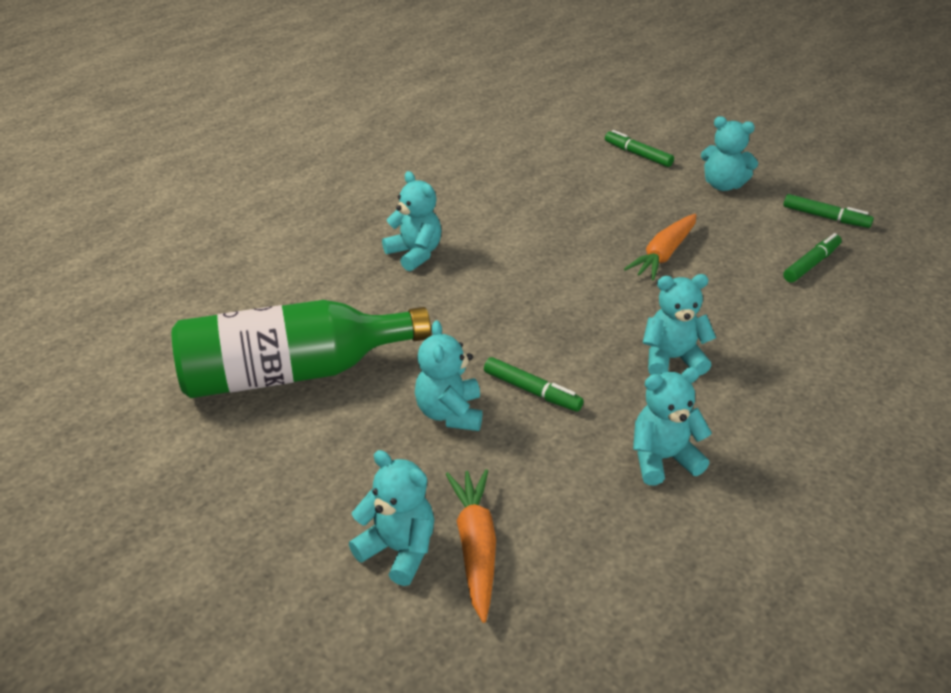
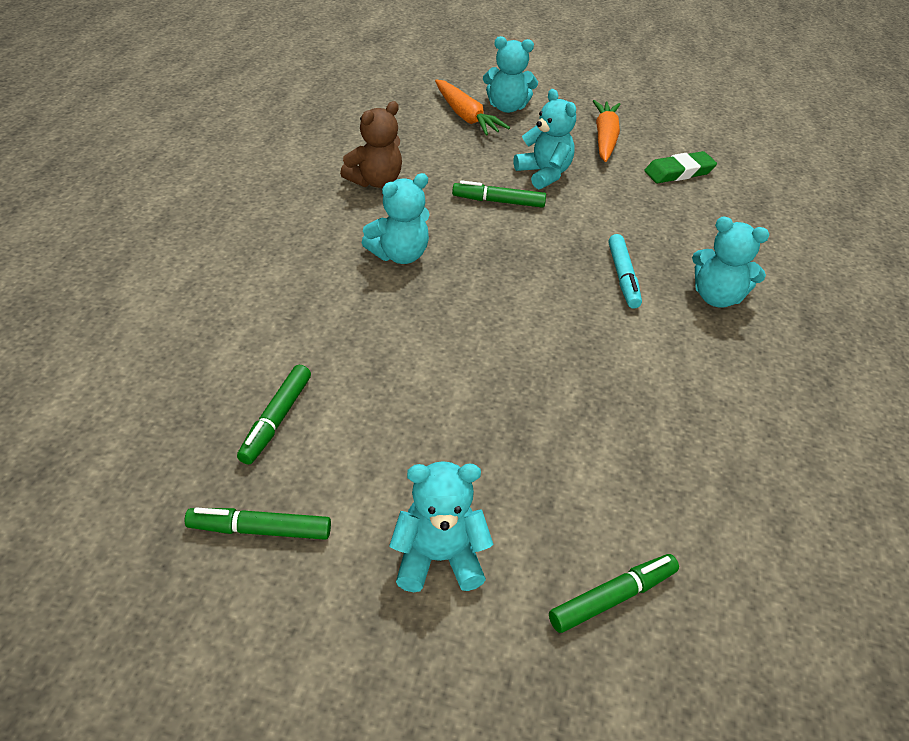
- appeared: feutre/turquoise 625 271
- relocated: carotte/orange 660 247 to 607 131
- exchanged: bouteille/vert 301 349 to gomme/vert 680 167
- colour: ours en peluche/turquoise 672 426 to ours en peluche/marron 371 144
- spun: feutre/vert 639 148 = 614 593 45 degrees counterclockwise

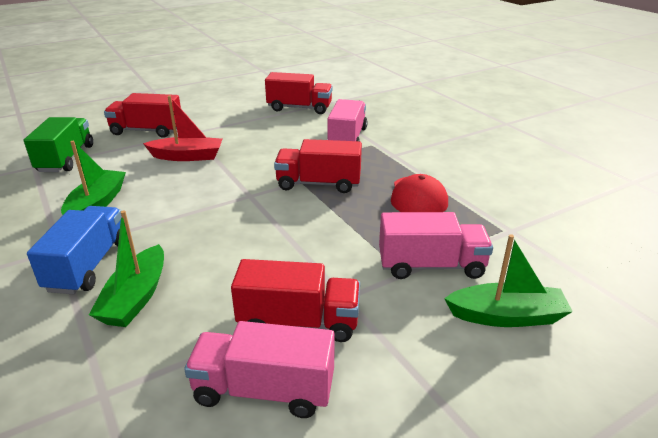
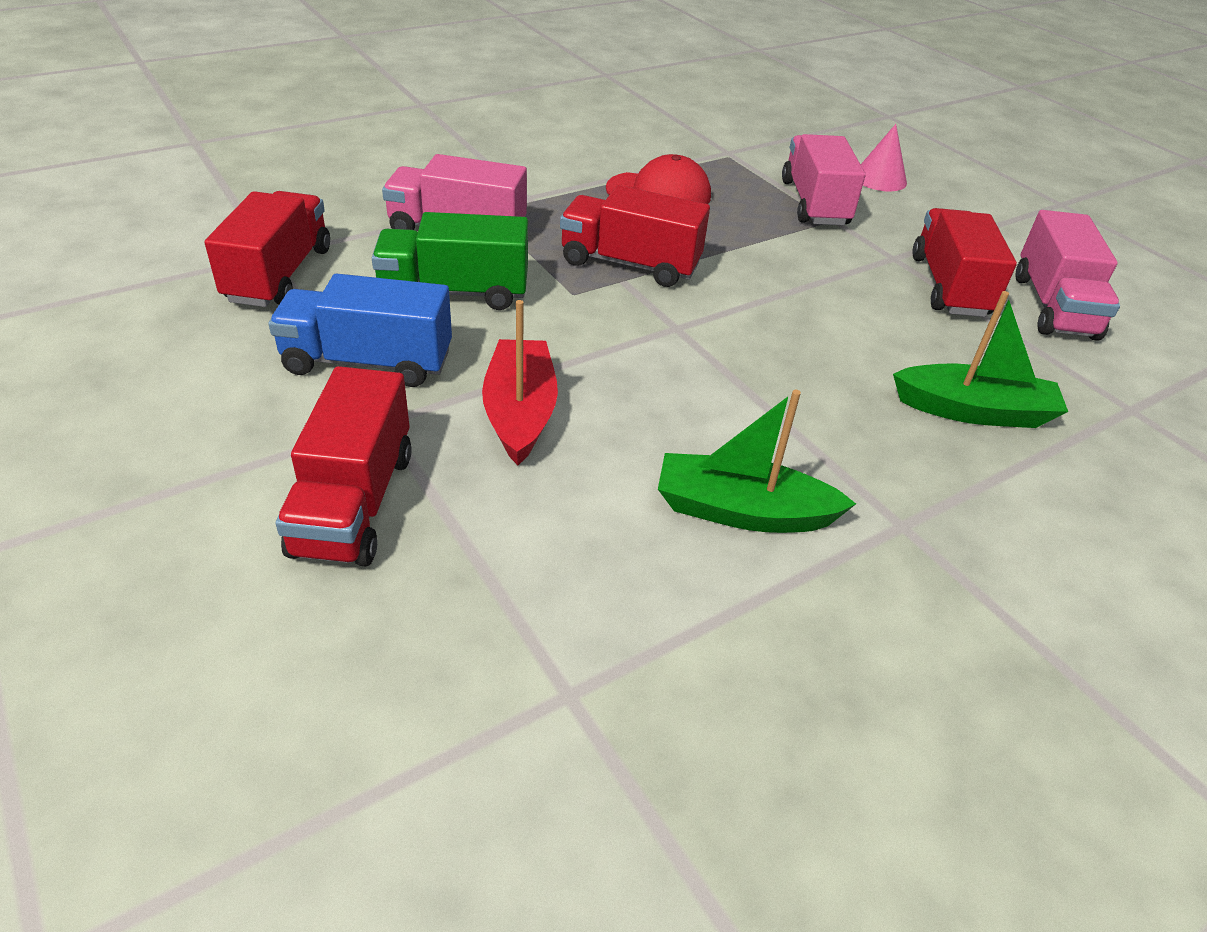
- relocated: camion/vert 58 144 to 450 261
- relocated: camion/bleu 74 250 to 360 330
- exchanged: bateau/vert 508 280 to cône/rose 884 157
- spun: camion/rouge 318 166 = 635 236 105 degrees clockwise

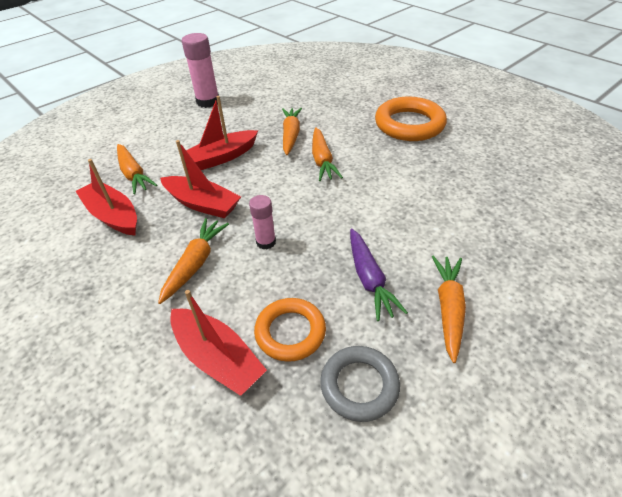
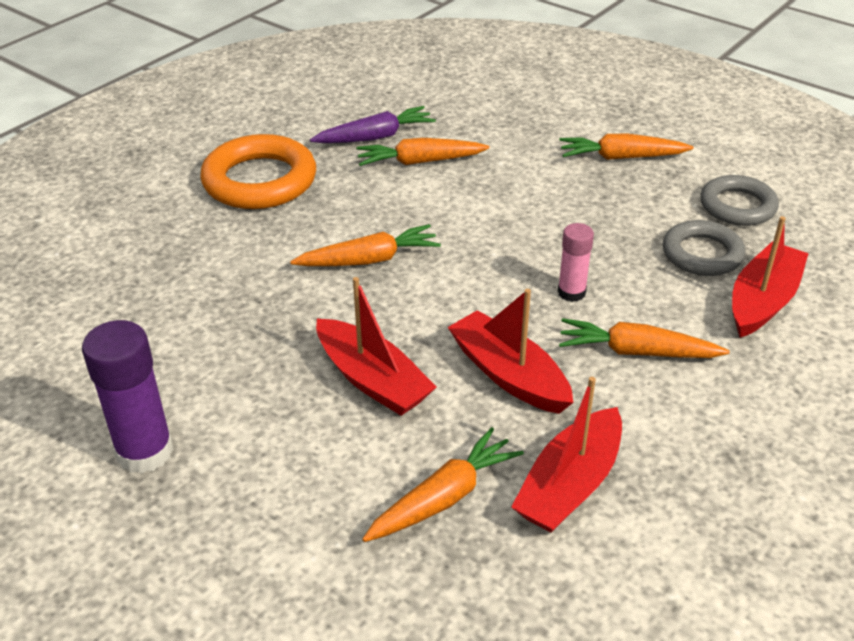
- relocated: carotte/orange 292 131 to 423 152
- relocated: carotte/violet 379 274 to 373 124
- colour: bâton de colle/rose 200 70 to bâton de colle/violet 128 396
- colour: anneau/orange 290 330 to anneau/gris 704 248
- spun: bateau/rouge 200 179 = 511 351 60 degrees counterclockwise

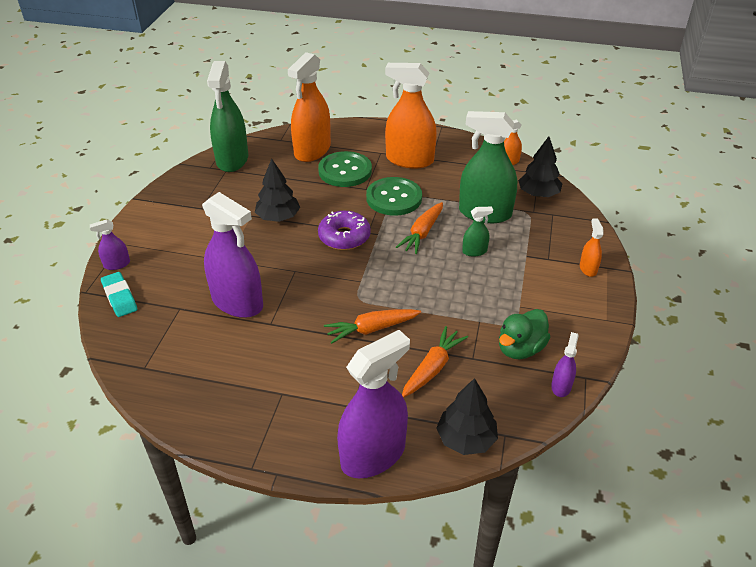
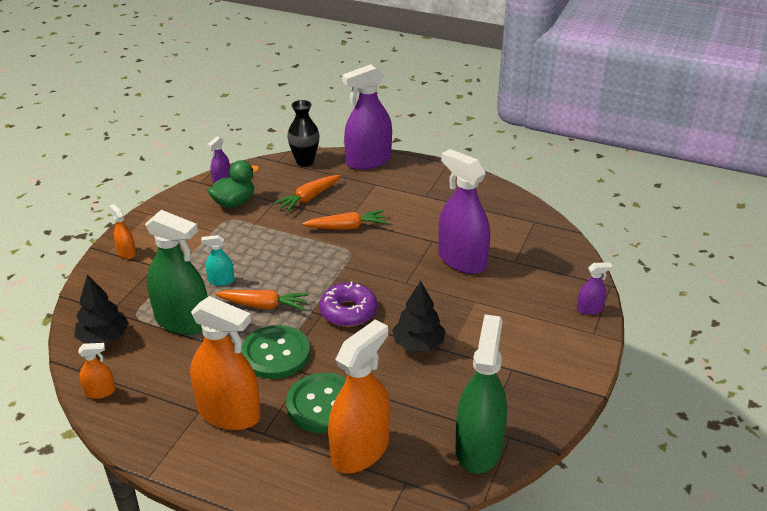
- missing: gomme/turquoise 119 294
- exchanged: arbre/noir 467 416 to vase/noir 303 133
- colour: vaporisateur/vert 477 232 to vaporisateur/turquoise 217 260
- spun: carotte/orange 419 228 = 262 300 60 degrees clockwise
- spun: vaporisateur/orange 592 247 = 122 231 135 degrees clockwise

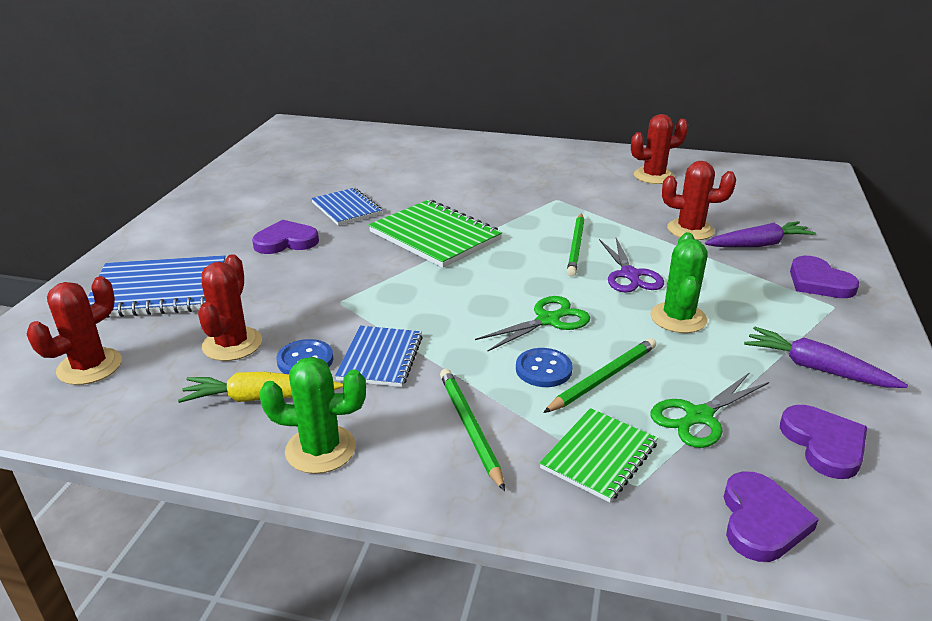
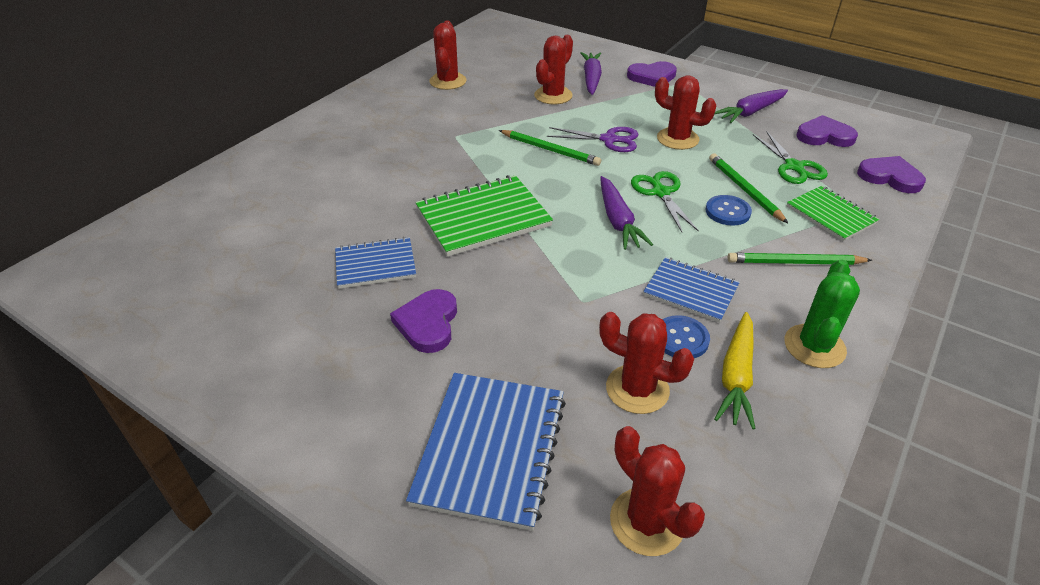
- appeared: carotte/violet 626 213
- colour: cactus/vert 679 282 to cactus/rouge 686 112

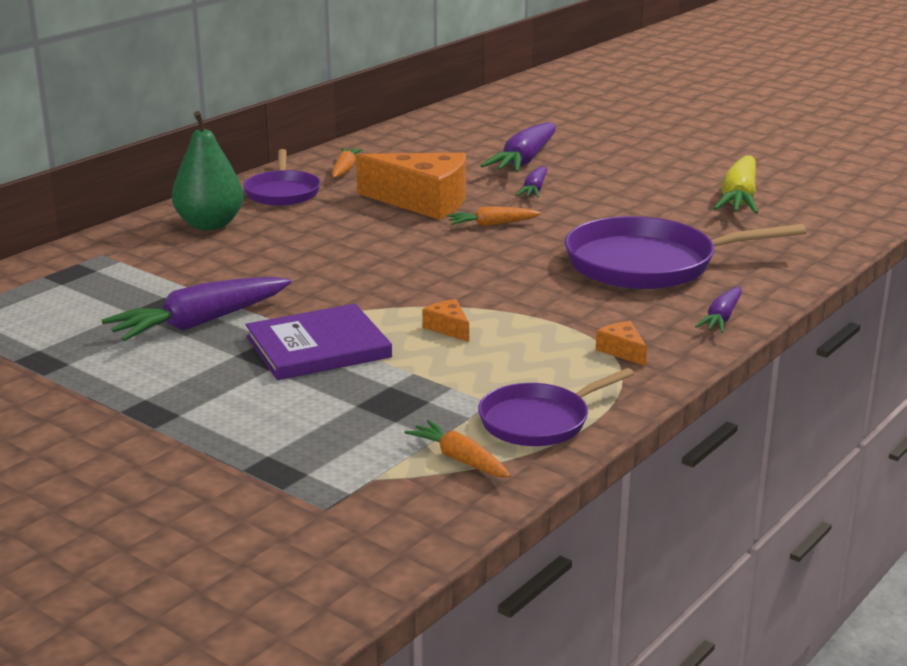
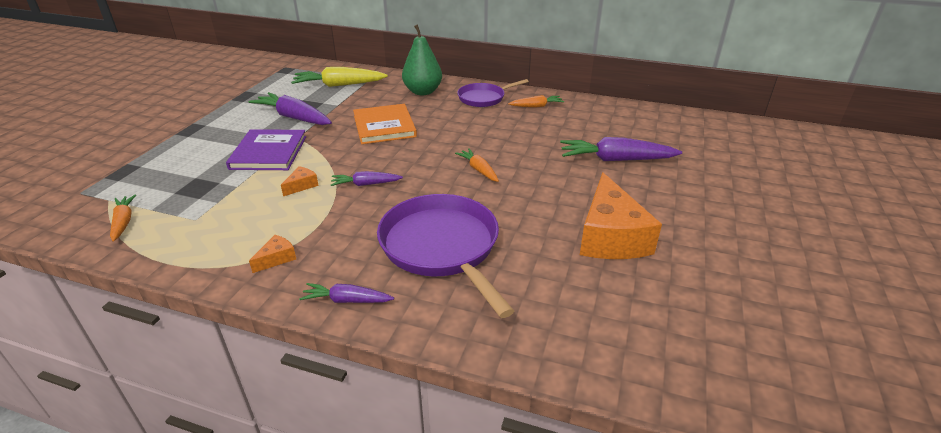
- missing: poêle/violet 556 407
- appeared: livre/orange 385 124
- relocated: fromage/orange 411 186 to 621 215
- relocated: carotte/violet 531 182 to 367 178
- relocated: carotte/jaune 735 184 to 339 77
- spun: livre/violet 319 342 = 266 149 45 degrees clockwise
- spun: carotte/orange 458 448 = 123 218 45 degrees counterclockwise

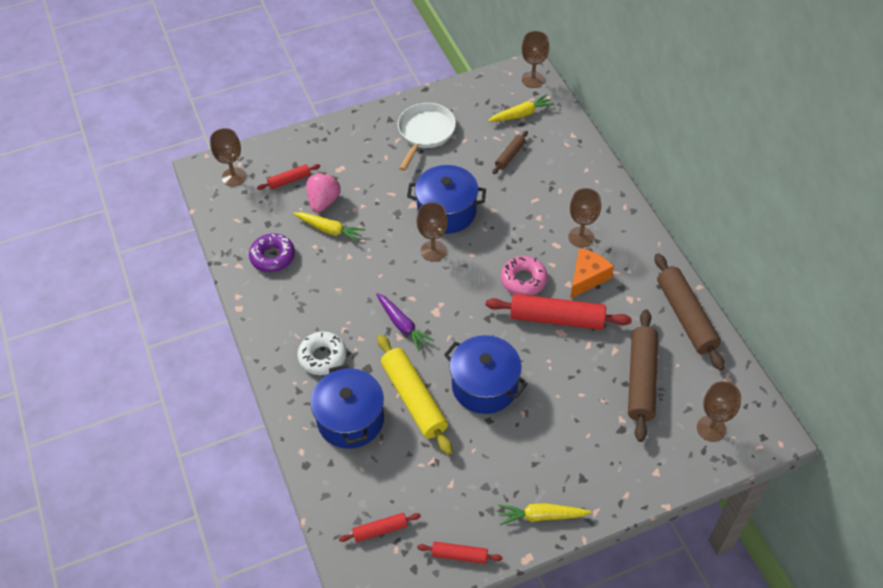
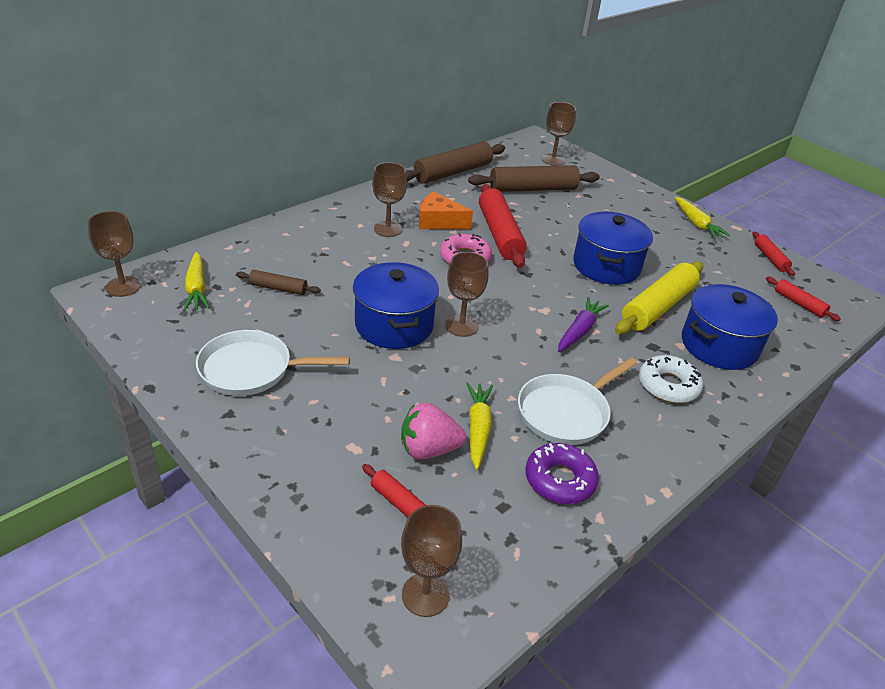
- appeared: poêle/blanc 578 401
- spun: carotte/jaune 521 108 = 197 281 150 degrees counterclockwise

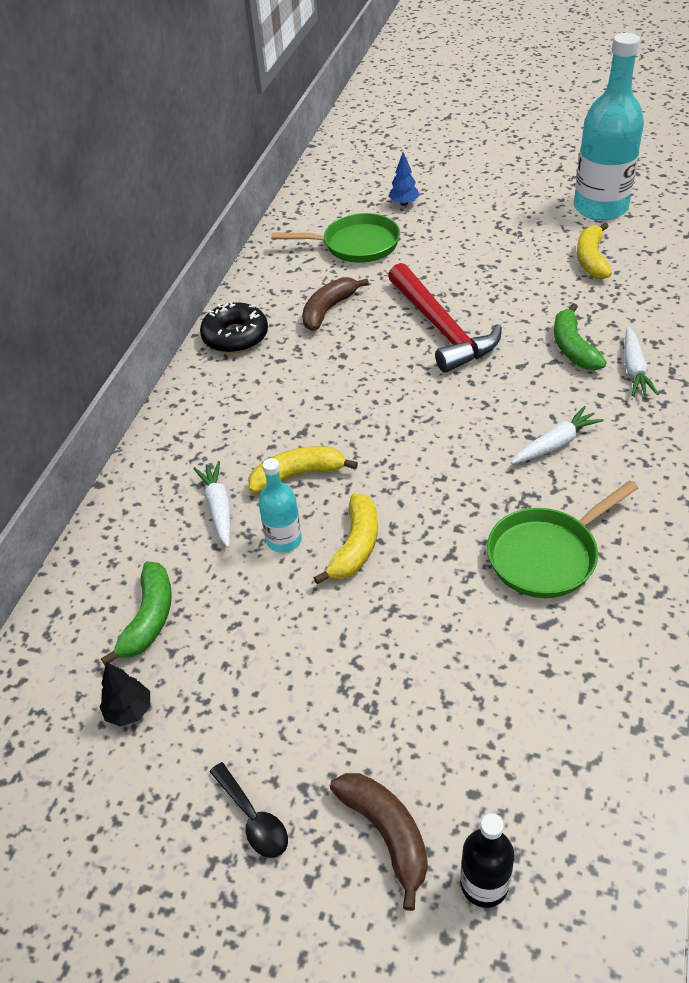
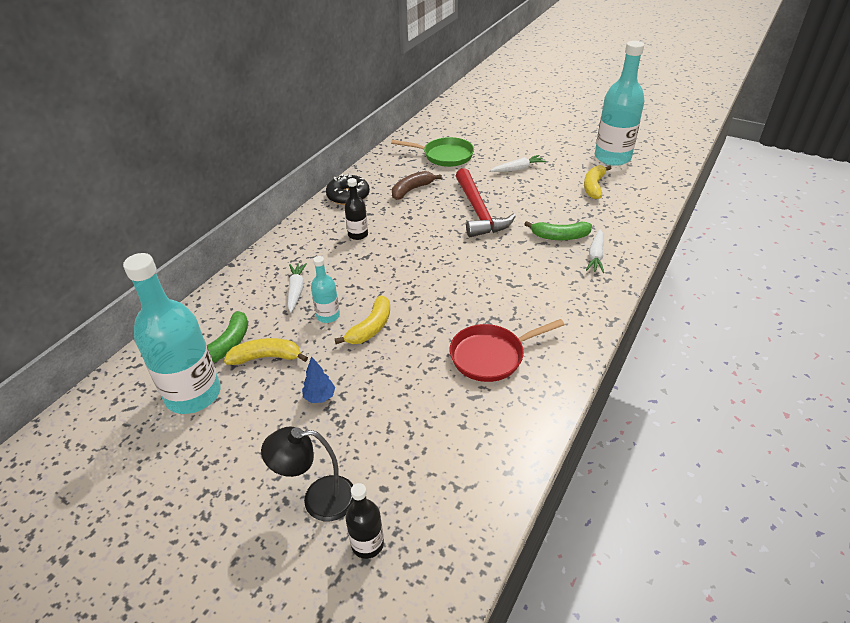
- missing: cuillère/noir 249 810
- appeared: bouteille/noir 356 209
- relocated: banane/jaune 303 469 to 266 351
- relocated: arbre/bleu 403 179 to 318 379
- relocated: carotte/blanc 557 435 to 518 163
- exchanged: arbre/noir 125 694 to bouteille/turquoise 172 333
- exchanged: banane/marron 379 842 to lampe/noir 307 474
- colour: poêle/vert 562 539 to poêle/rouge 507 350
- spun: banane/vert 580 336 = 558 230 90 degrees counterclockwise

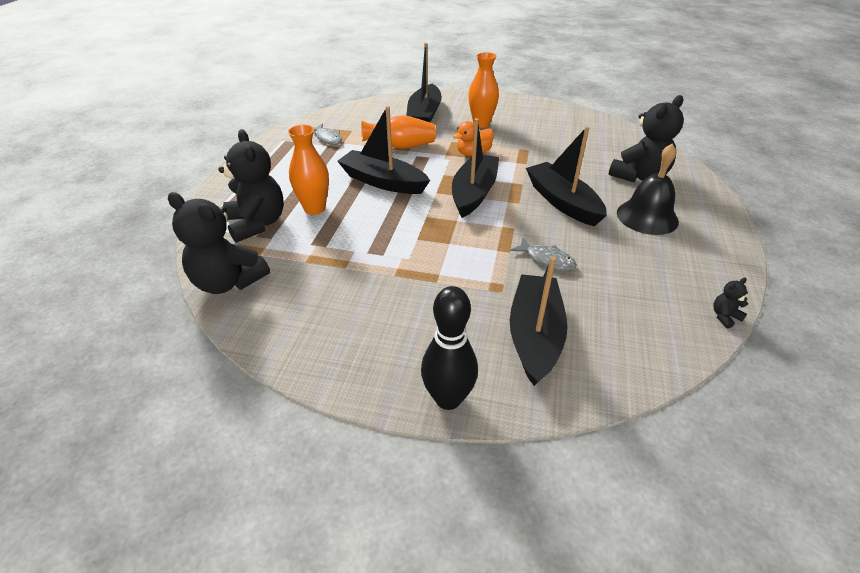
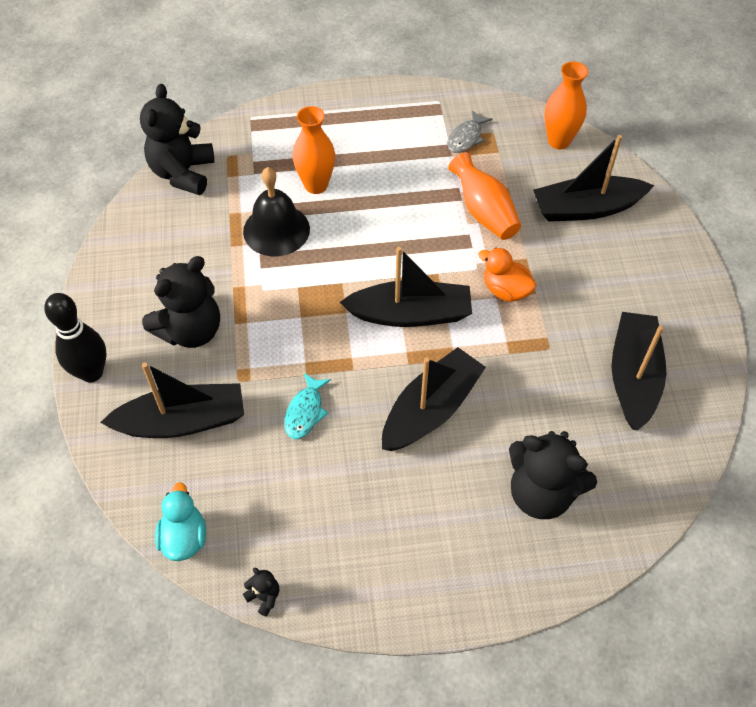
- appeared: canard/turquoise 180 521
- relocated: ours en peluche/noir 251 186 to 181 302
- relocated: bateau/noir 383 150 to 638 371
- relocated: vase/orange 483 90 to 566 105
- relocated: cloche/noir 648 189 to 276 211
- colour: poisson/gris 543 254 to poisson/turquoise 307 406

